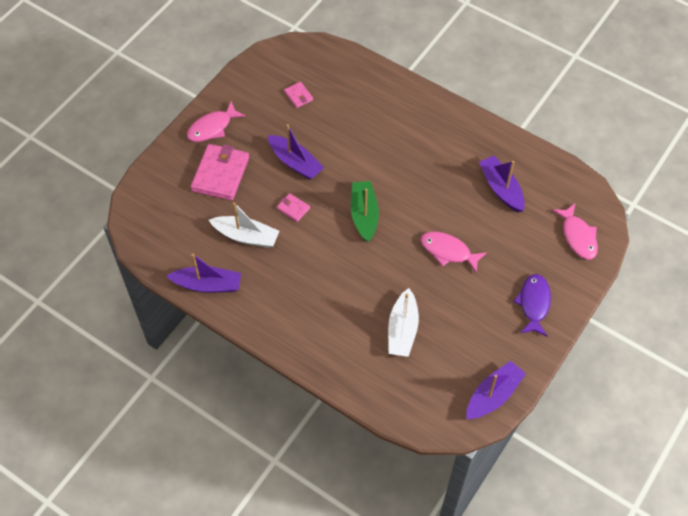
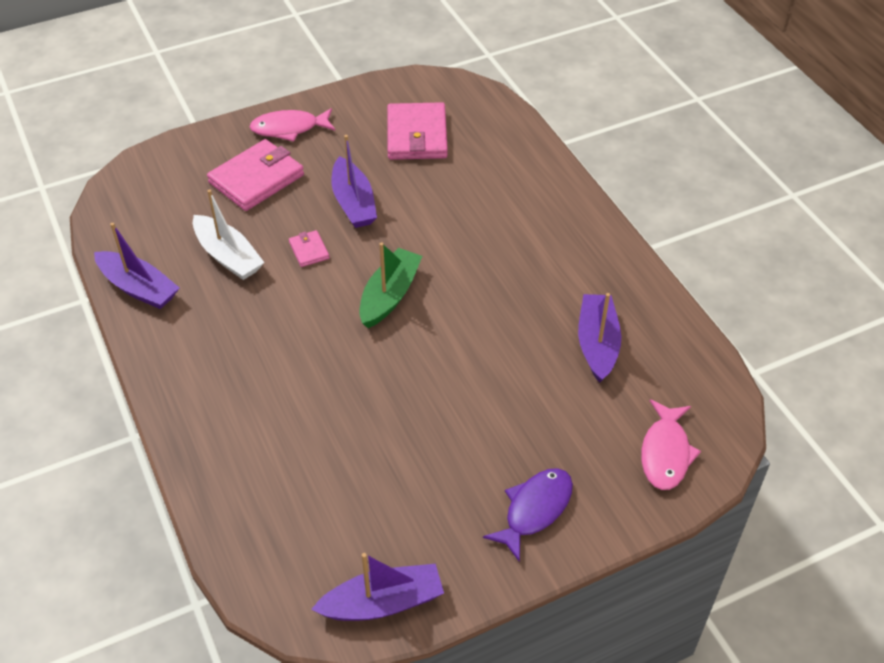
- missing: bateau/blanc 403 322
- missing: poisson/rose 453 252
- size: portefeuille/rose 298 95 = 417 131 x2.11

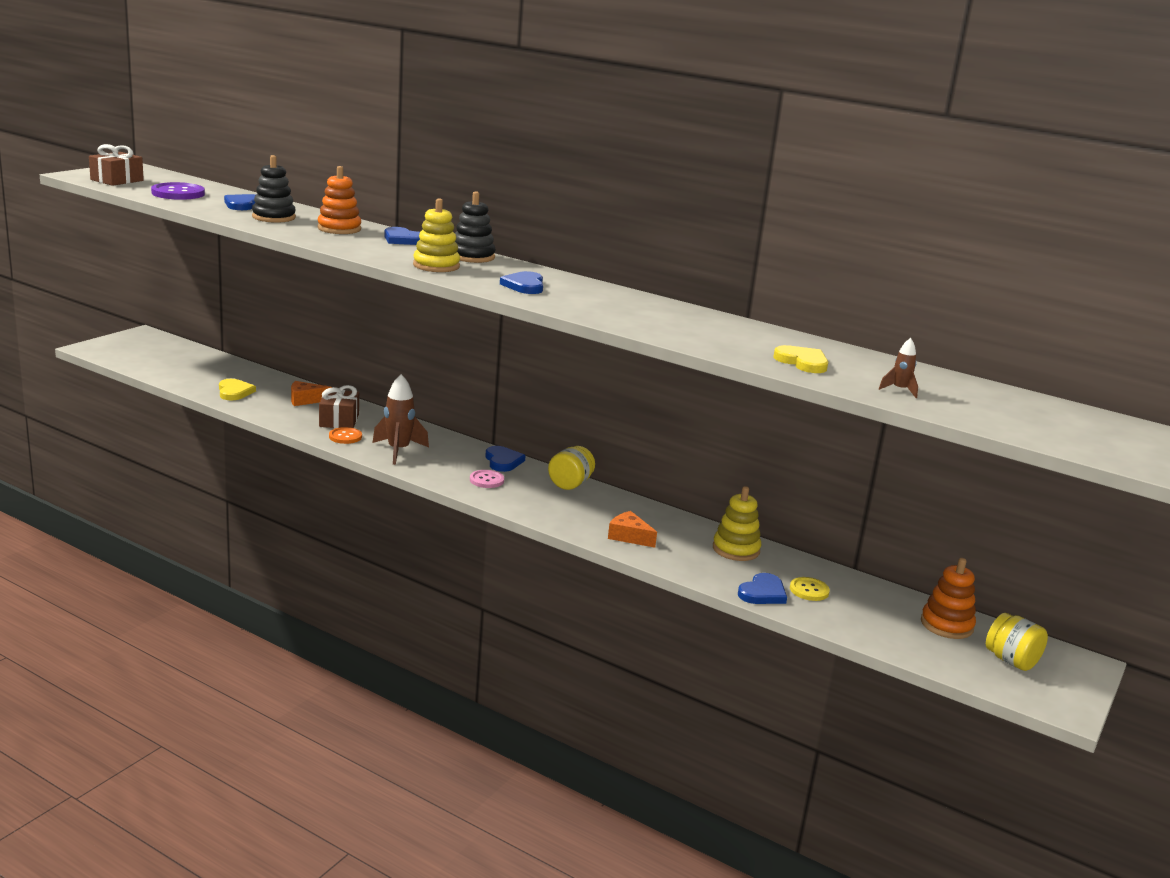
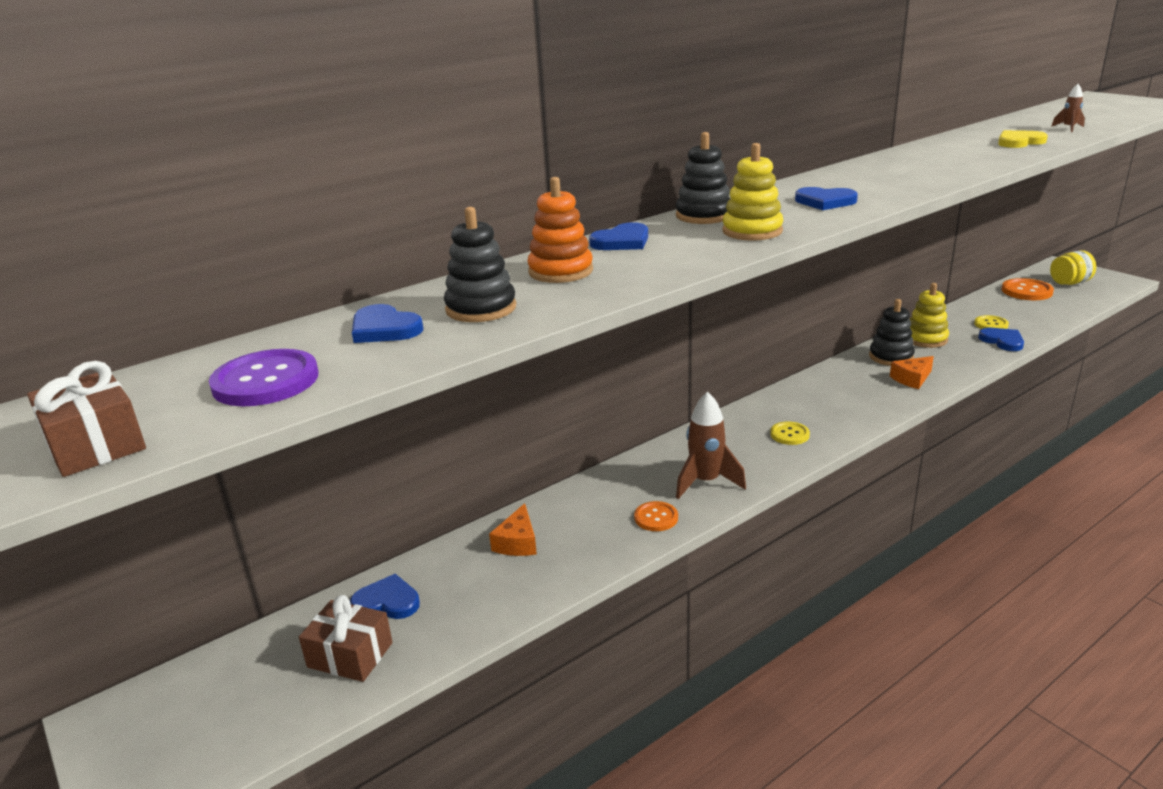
- missing: cœur/jaune 237 389
- missing: bocal/jaune 571 468
- appeared: jouet à empiler/noir 892 332
- relocated: cadeau/marron 339 406 to 346 638
- relocated: cœur/bleu 505 459 to 385 596
- exchanged: jouet à empiler/orange 948 598 to bouton/orange 1028 289
- colour: bouton/rose 487 479 to bouton/jaune 790 433

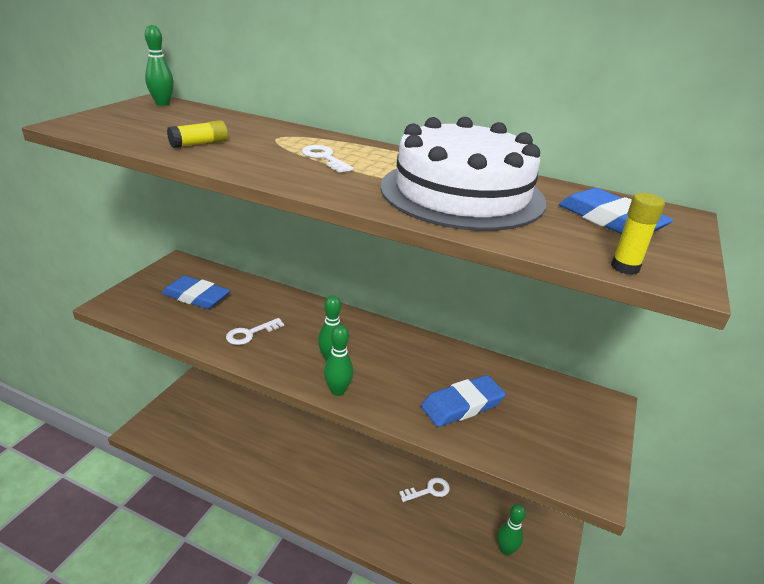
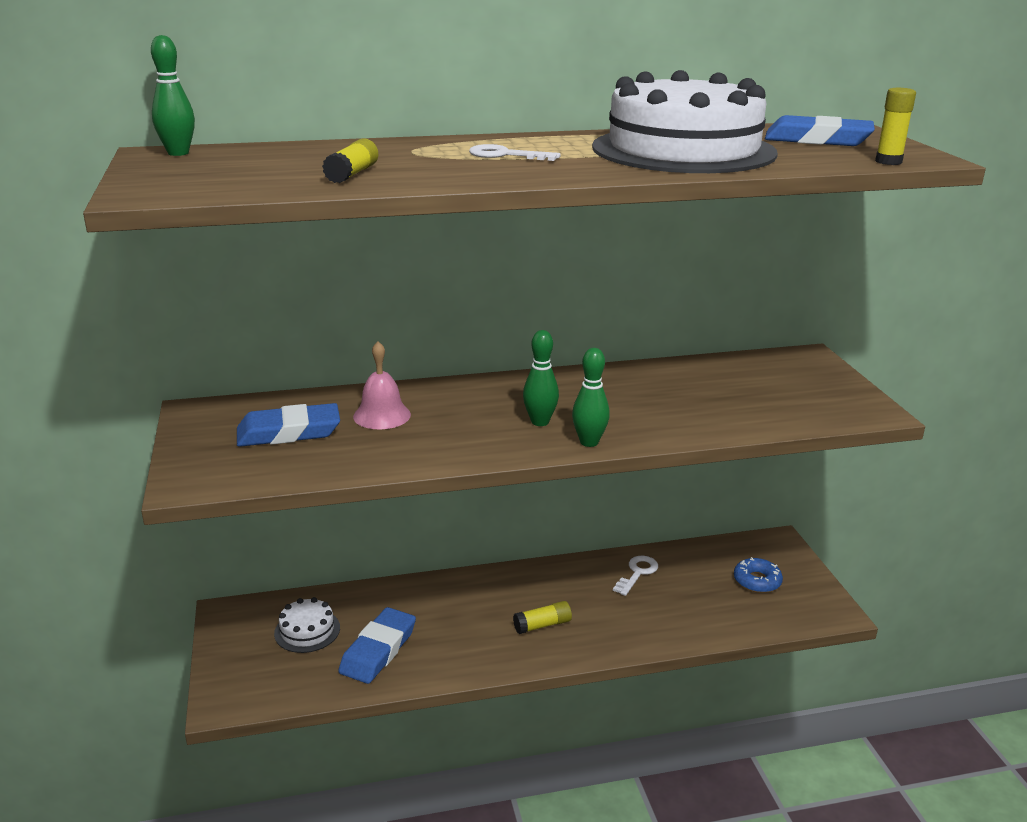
- missing: clé/blanc 255 331
- appeared: gâteau/blanc 307 625
- appeared: cloche/rose 382 385
- appeared: bâton de colle/jaune 542 617
- relocated: gomme/bleu 463 401 to 377 645
- exchanged: quille/vert 511 530 to beignet/bleu 758 575

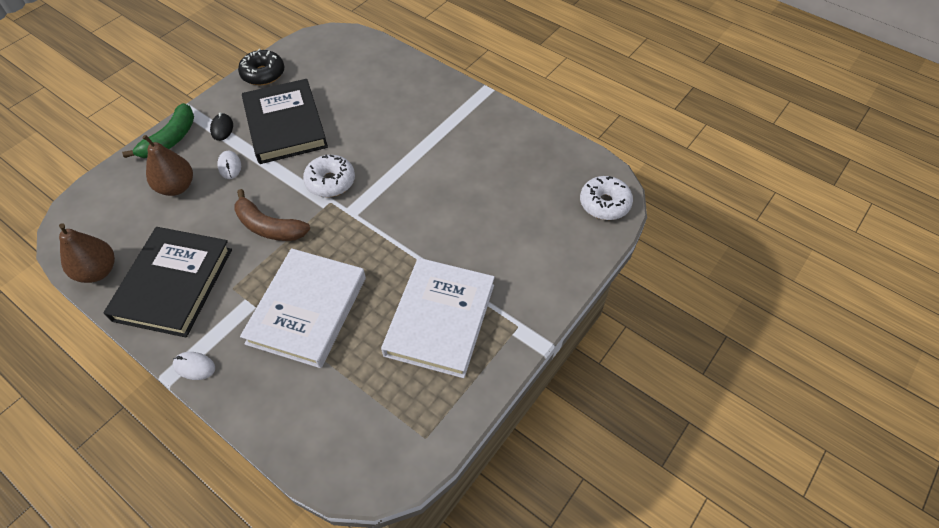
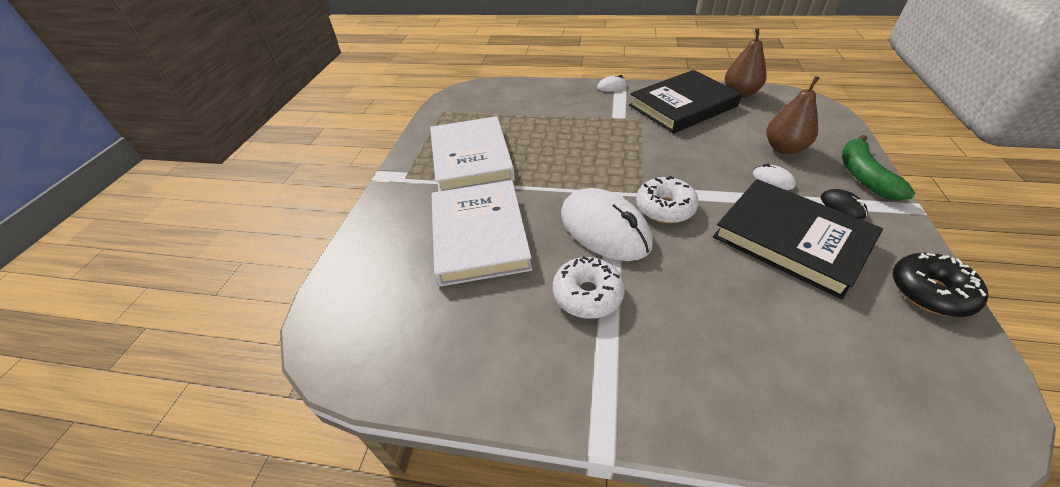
- missing: banane/marron 272 215
- appeared: souris/blanc 607 224
- relocated: livre/blanc 303 308 to 482 233
- relocated: beignet/blanc 606 198 to 589 287
- spun: livre/noir 168 282 = 685 101 75 degrees clockwise

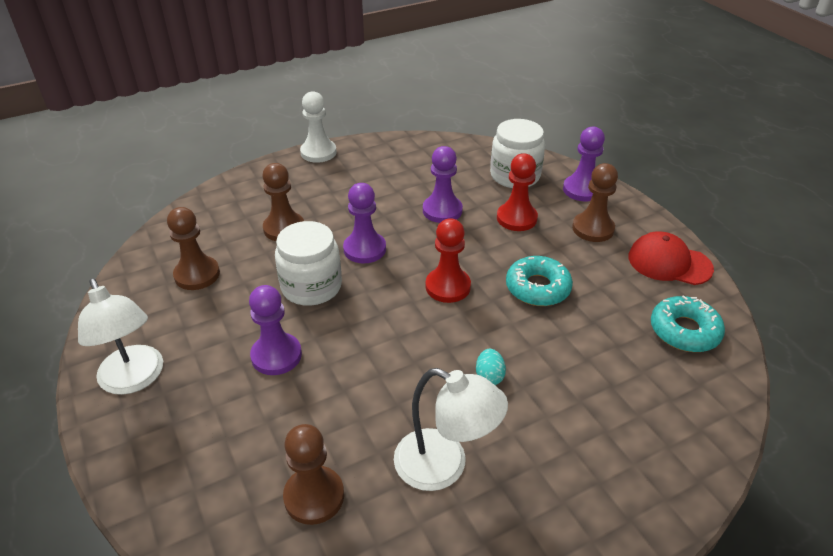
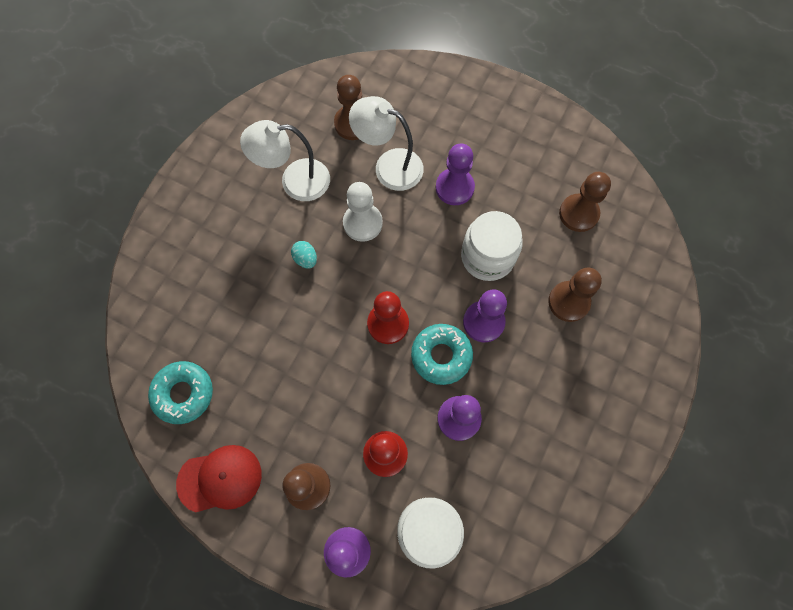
- relocated: lampe/blanc 120 336 to 386 143
- relocated: pion/blanc 318 127 to 363 212
- relocated: beignet/turquoise 539 281 to 442 354

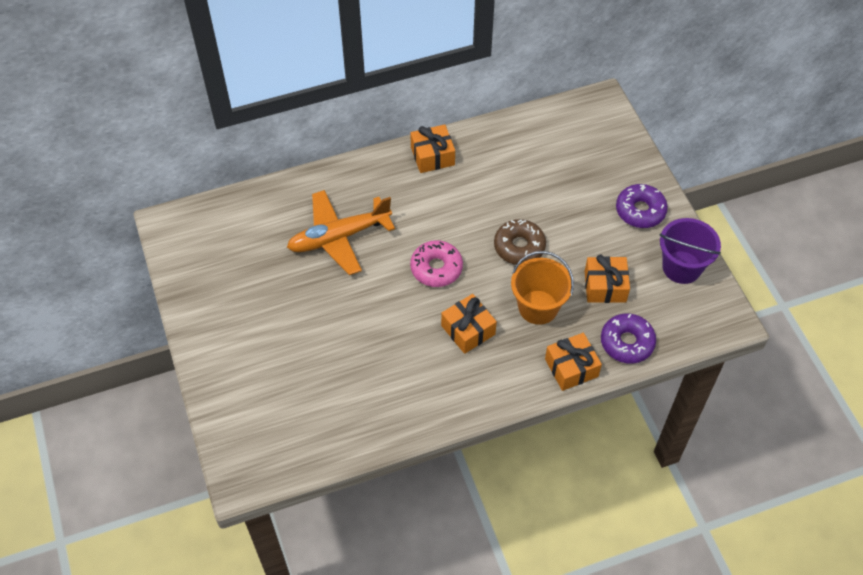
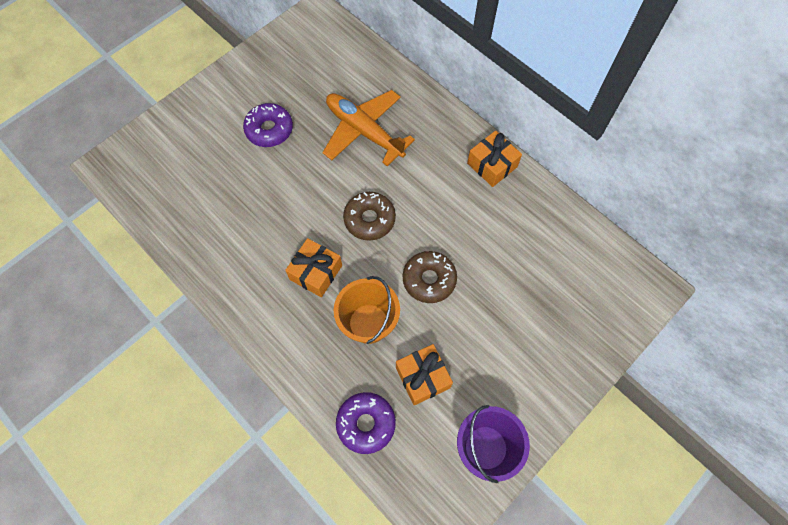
- missing: cadeau/orange 573 362
- relocated: beignet/violet 642 206 to 268 125
- colour: beignet/rose 436 263 to beignet/marron 369 216

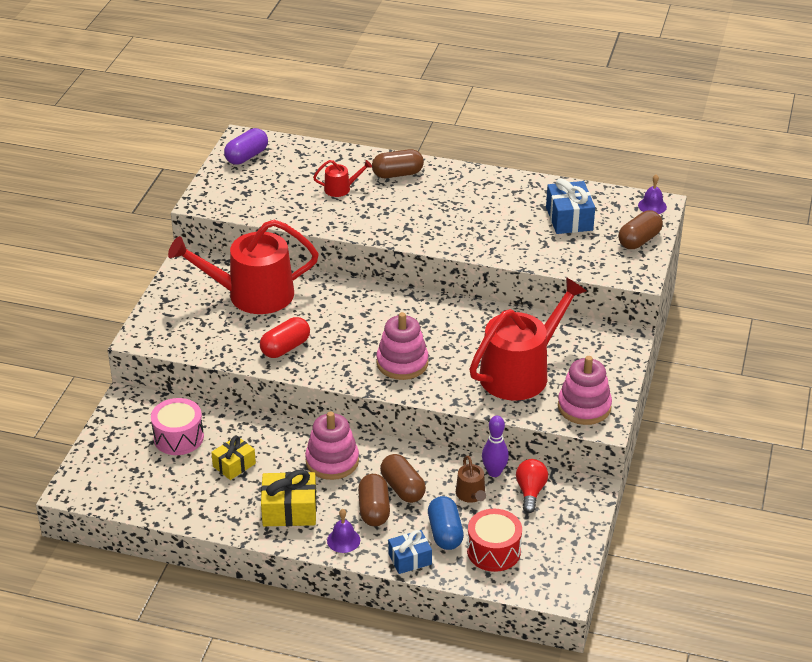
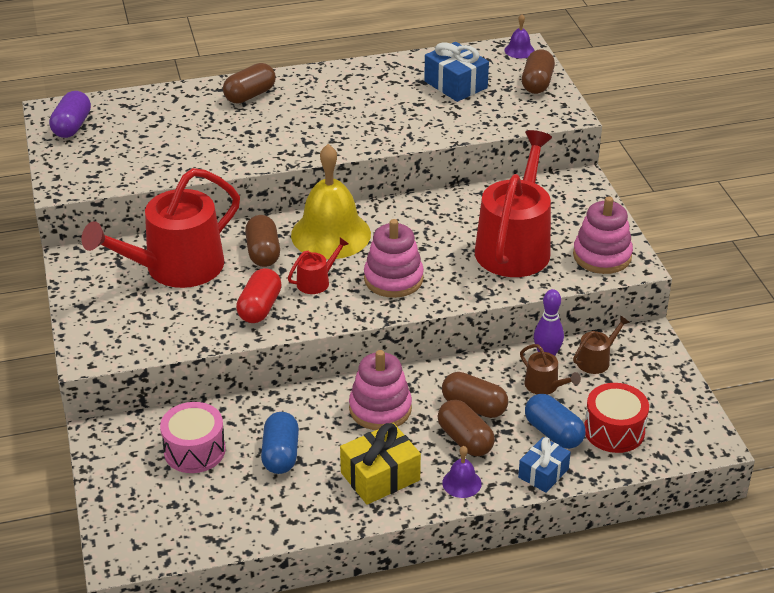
- appeared: gélule/marron 262 241
- appeared: cloche/jaune 331 201
- relocated: arrosoir/rouge 342 178 to 318 265
- exchanged: cadeau/jaune 233 458 to gélule/bleu 280 443
- exchanged: ampoule/rouge 532 486 to arrosoir/marron 601 344

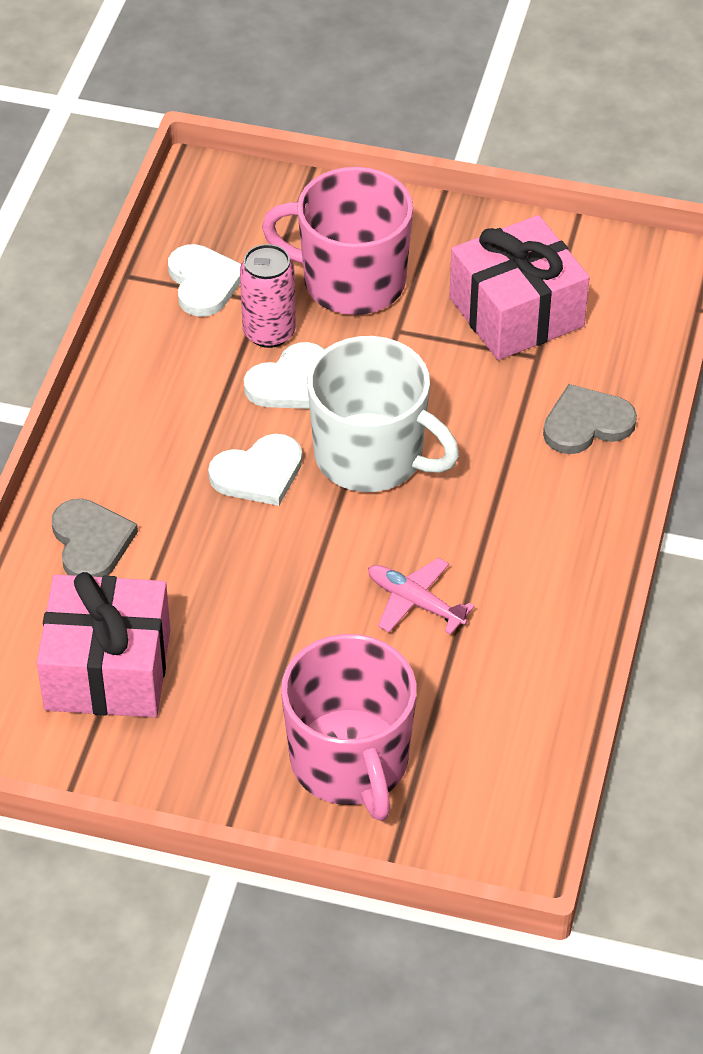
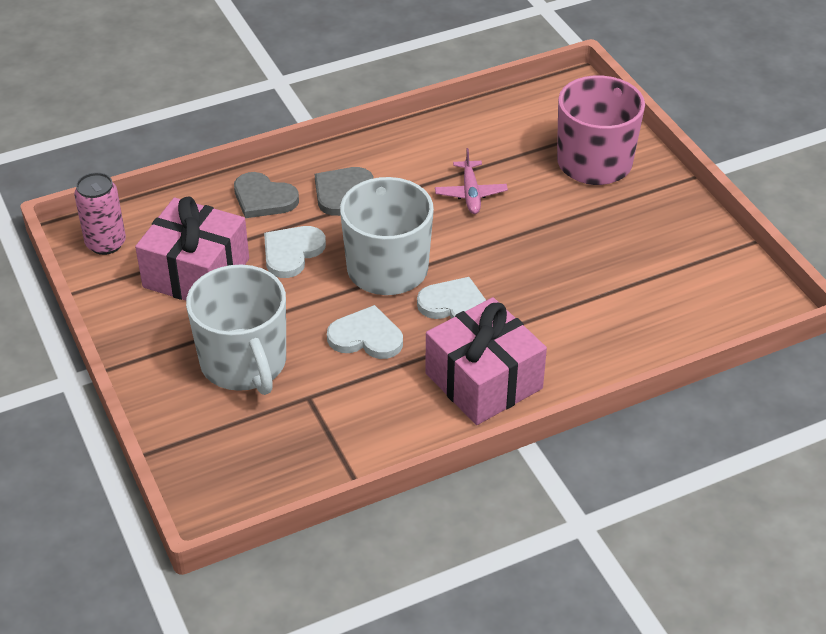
- relocated: cadeau/rose 103 644 to 486 361
- relocated: cœur/gris 95 538 to 344 191
- relocated: cœur/blanc 204 280 to 295 252
- relocated: canette/rose 268 296 to 100 213
- colour: tasse/rose 337 241 to tasse/blanc 236 330

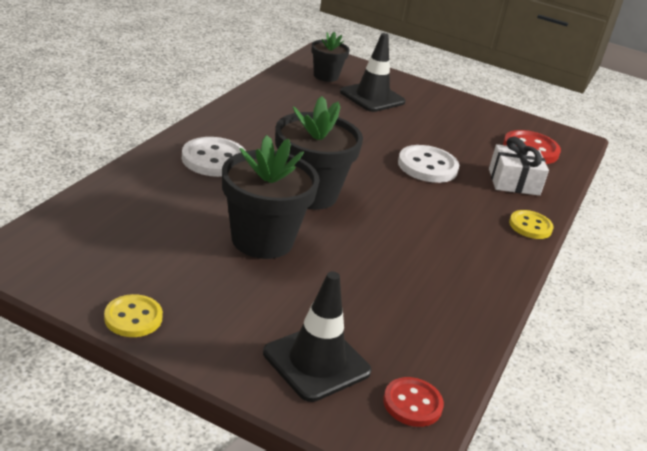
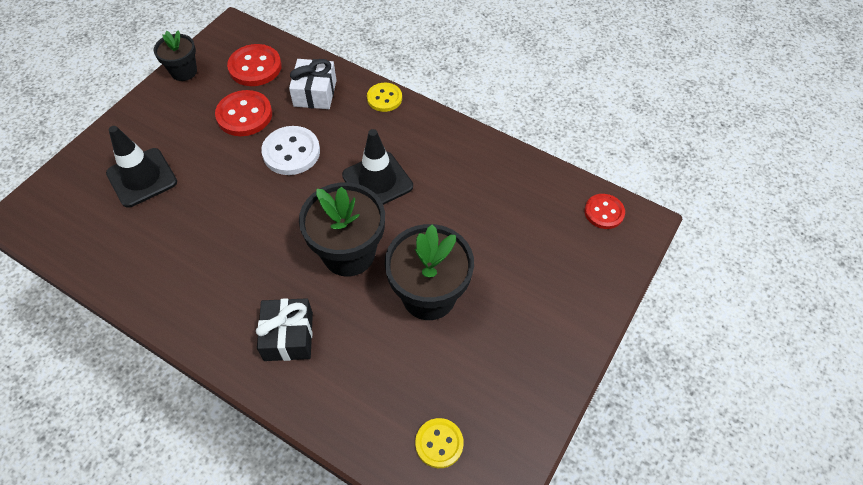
- appeared: bouton/rouge 243 113
- relocated: bouton/jaune 133 315 to 439 443
- relocated: cône de chantier/noir 317 336 to 377 167
- relocated: pot de fleurs/noir 330 57 to 175 55
- exchanged: bouton/blanc 214 157 to cadeau/noir 284 329

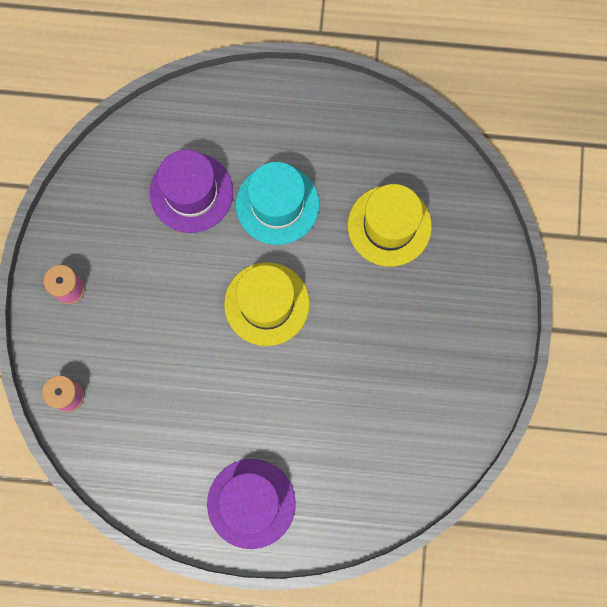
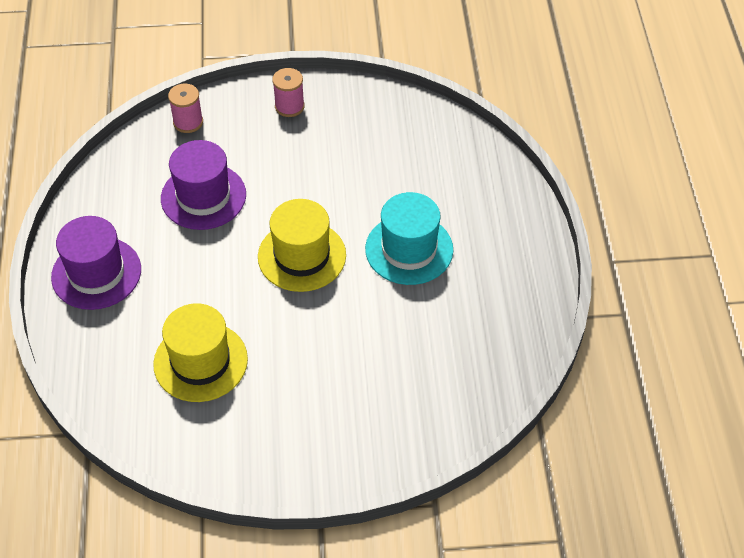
- relocated: chapeau/violet 191 191 to 203 185
- relocated: chapeau/jaune 390 225 to 200 352

